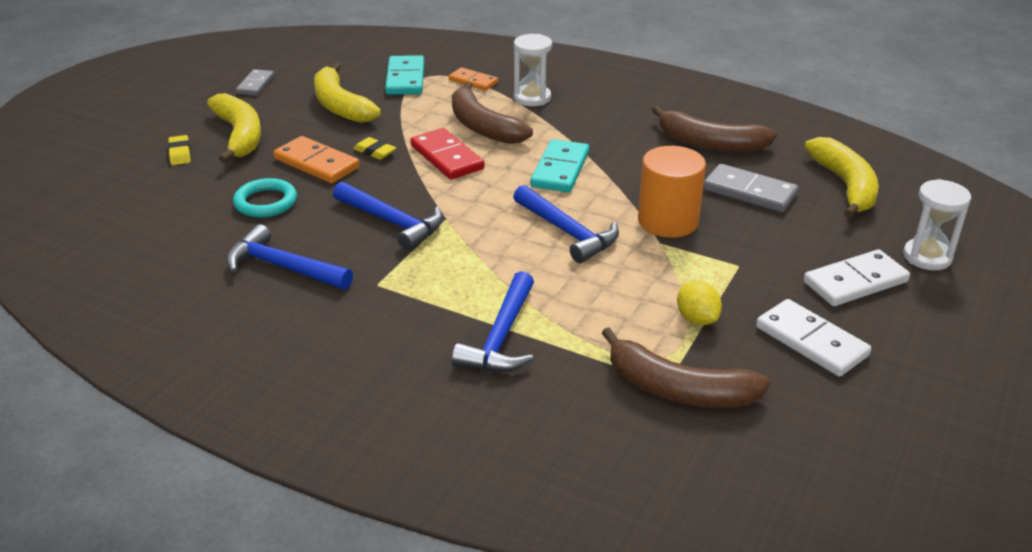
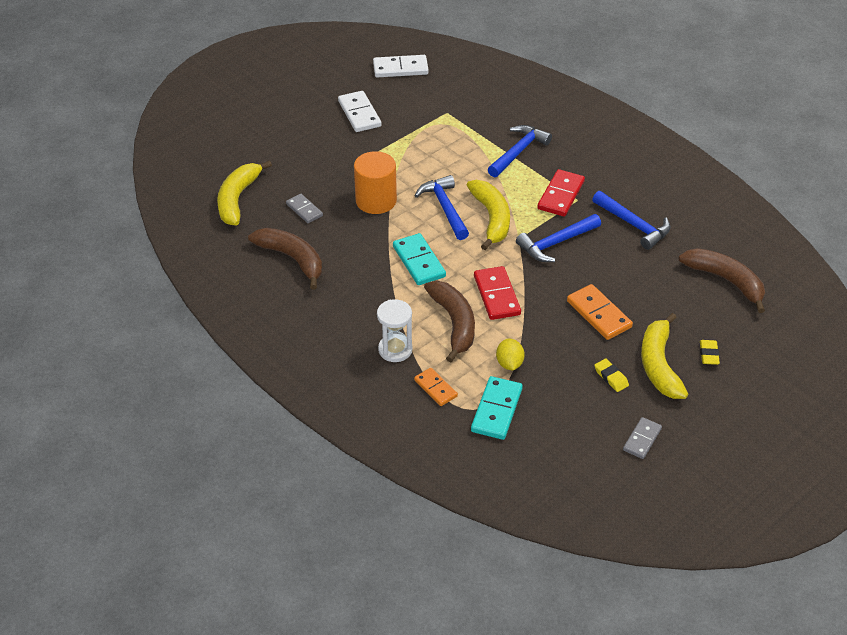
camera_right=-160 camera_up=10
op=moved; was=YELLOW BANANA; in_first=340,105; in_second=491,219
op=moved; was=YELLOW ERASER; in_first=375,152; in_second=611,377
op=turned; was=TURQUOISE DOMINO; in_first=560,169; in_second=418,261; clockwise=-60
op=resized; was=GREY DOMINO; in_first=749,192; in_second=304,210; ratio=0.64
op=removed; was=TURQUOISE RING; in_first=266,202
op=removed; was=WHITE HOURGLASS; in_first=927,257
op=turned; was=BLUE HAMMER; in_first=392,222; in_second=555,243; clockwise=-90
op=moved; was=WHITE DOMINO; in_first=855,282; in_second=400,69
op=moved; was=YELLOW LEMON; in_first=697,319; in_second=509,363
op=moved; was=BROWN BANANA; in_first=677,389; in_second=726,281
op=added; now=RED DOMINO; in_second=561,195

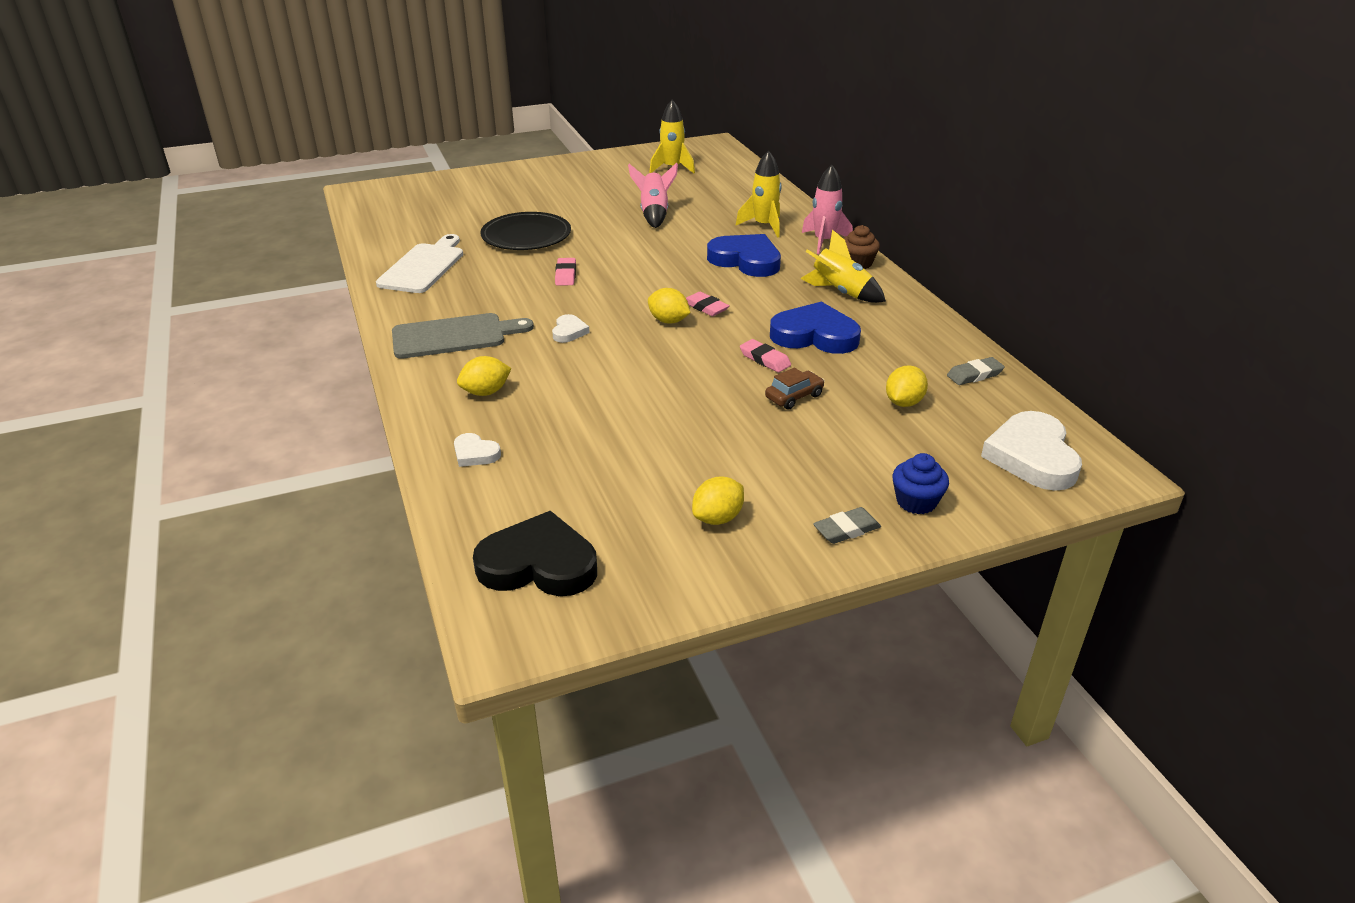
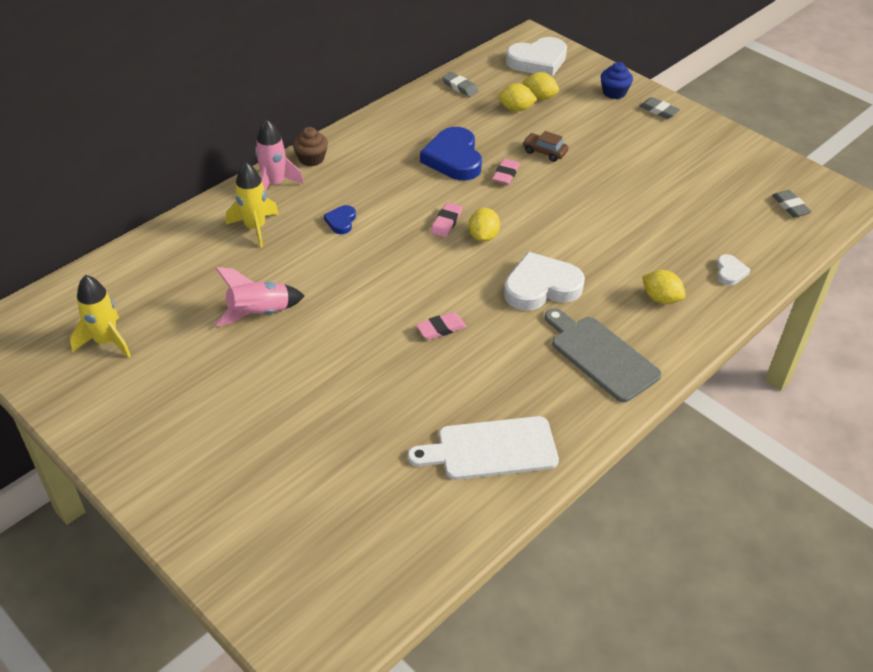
camera_right=-115 camera_up=10
op=removed; was=BLACK PLATE; in_first=526,235
op=removed; was=YELLOW ROCKET; in_first=840,292
op=resized; was=BLUE HEART; in_first=746,260; in_second=341,221; ratio=0.48
op=resized; was=WHITE HEART; in_first=569,331; in_second=541,287; ratio=2.06
op=moved; was=YELLOW LEMON; in_first=718,518; in_second=539,97
op=replaced; was=BLACK HEART; now=GREY ERASER; in_first=538,564; in_second=790,206

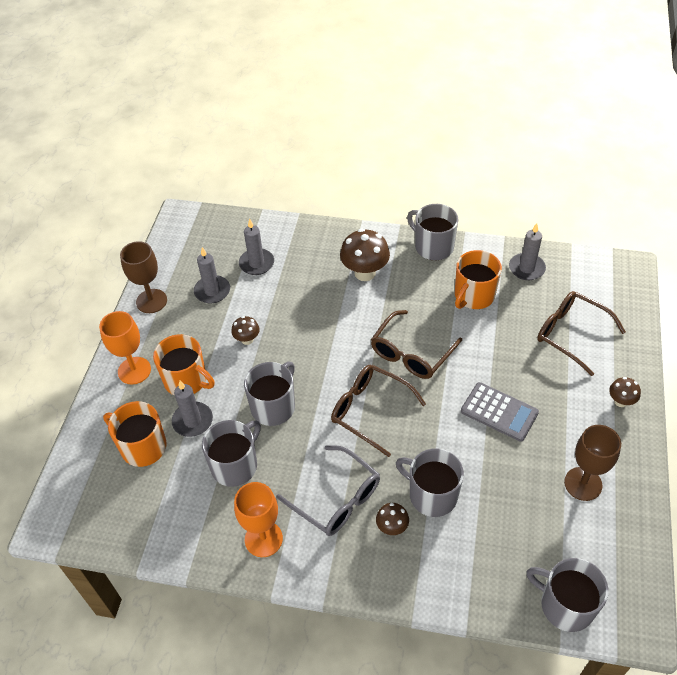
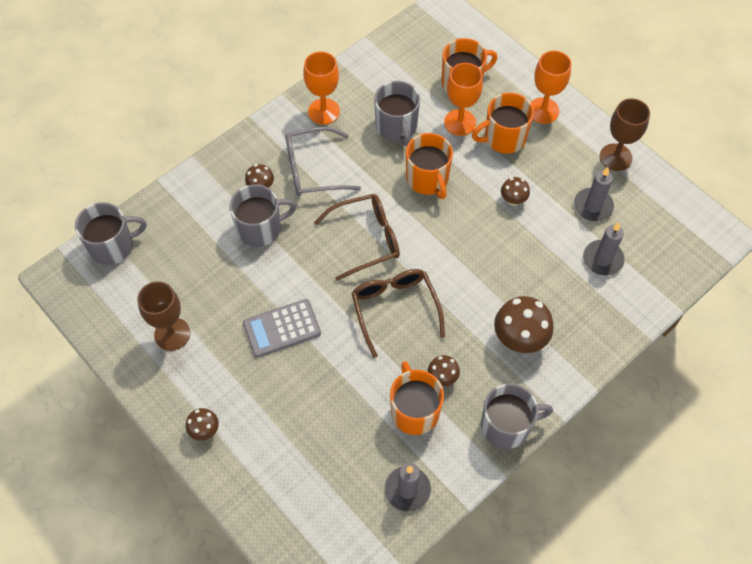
camera_right=125 camera_up=10
op=removed; was=BROWN GLASSES; in_first=571,334
op=recoloured; was=GREY MUG; now=ORANGE MUG; in_first=274,406; in_second=427,179
op=replaced; was=GREY CANDLE; now=ORANGE GOBLET; in_first=192,421; in_second=460,122
op=added; now=BROWN MUSHROOM; in_second=442,378

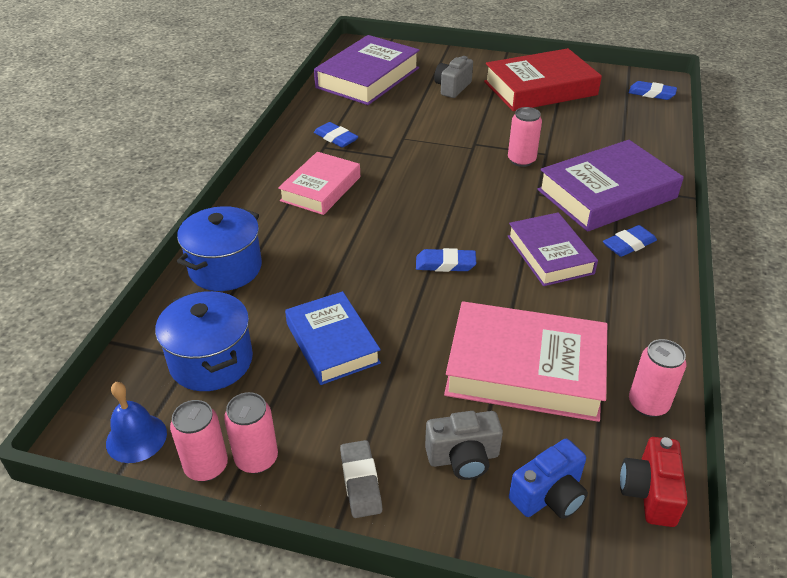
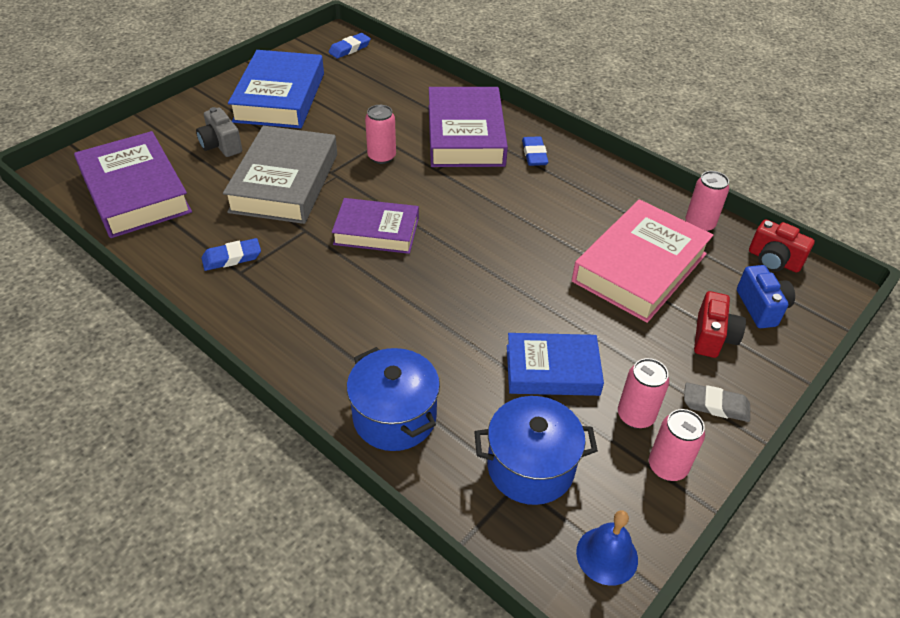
camera_right=-65 camera_up=5
op=recoloured; was=RED BOOK; now=BLUE BOOK; in_first=540,88; in_second=280,97
op=removed; was=PINK BOOK; in_first=321,189
op=moved; was=PURPLE BOOK; in_first=550,254; in_second=376,231
op=removed; was=BLUE ERASER; in_first=445,264
op=moved; was=PINK CAN; in_first=206,466; in_second=635,416
op=recoloured; was=GREY CAMERA; now=RED CAMERA; in_first=463,458; in_second=713,337
op=added; now=GREY BOOK; in_second=285,182

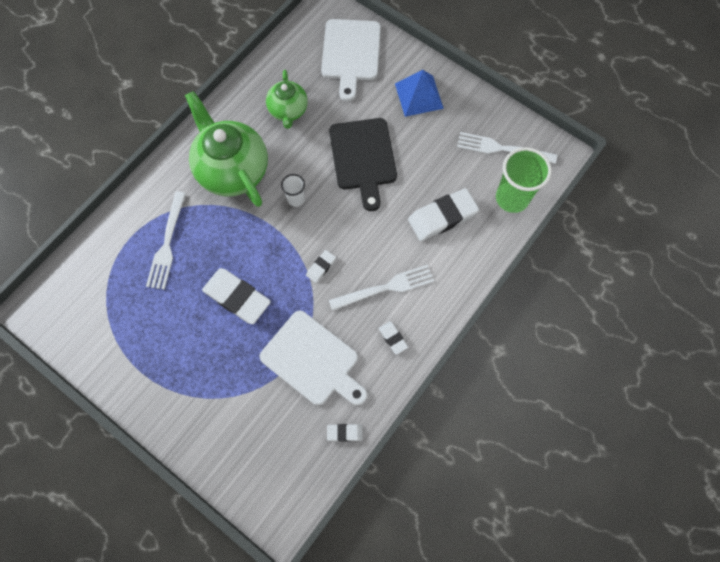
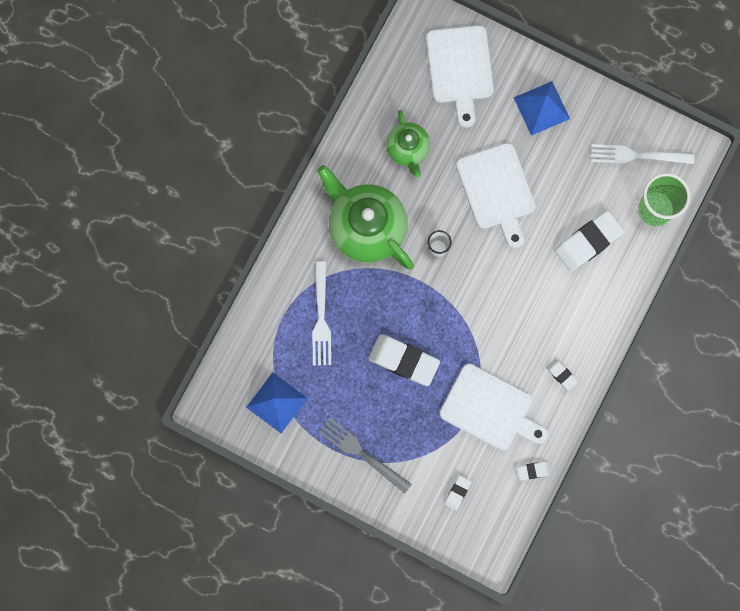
camera_right=-10 camera_up=10
op=recoloured; was=BLACK CUTTING BOARD; now=WHITE CUTTING BOARD; in_first=363,158; in_second=497,190
op=moved; was=WHITE ERASER; in_first=321,267; in_second=457,492
op=removed; was=WHITE FORK; in_first=385,288
op=added; now=BLUE PYRAMID; in_second=277,402
op=added; now=GREY FORK; in_second=362,453

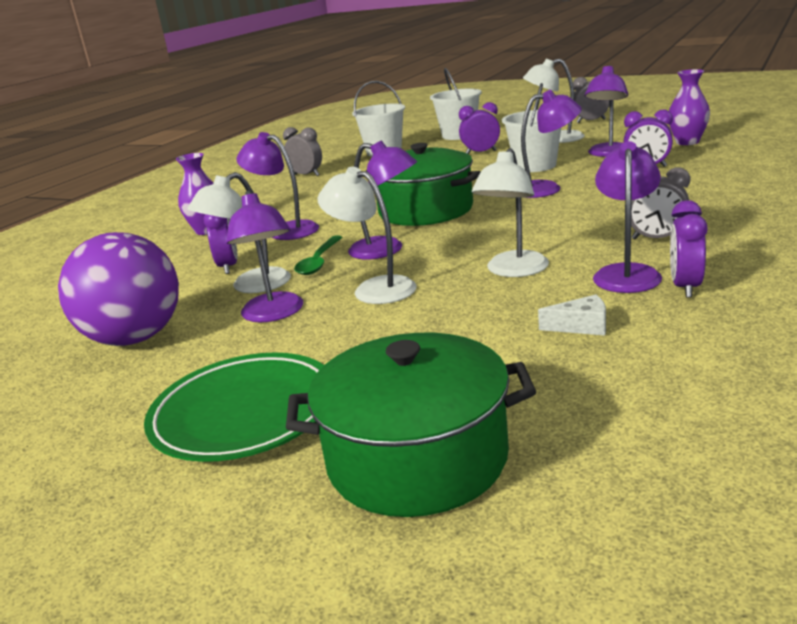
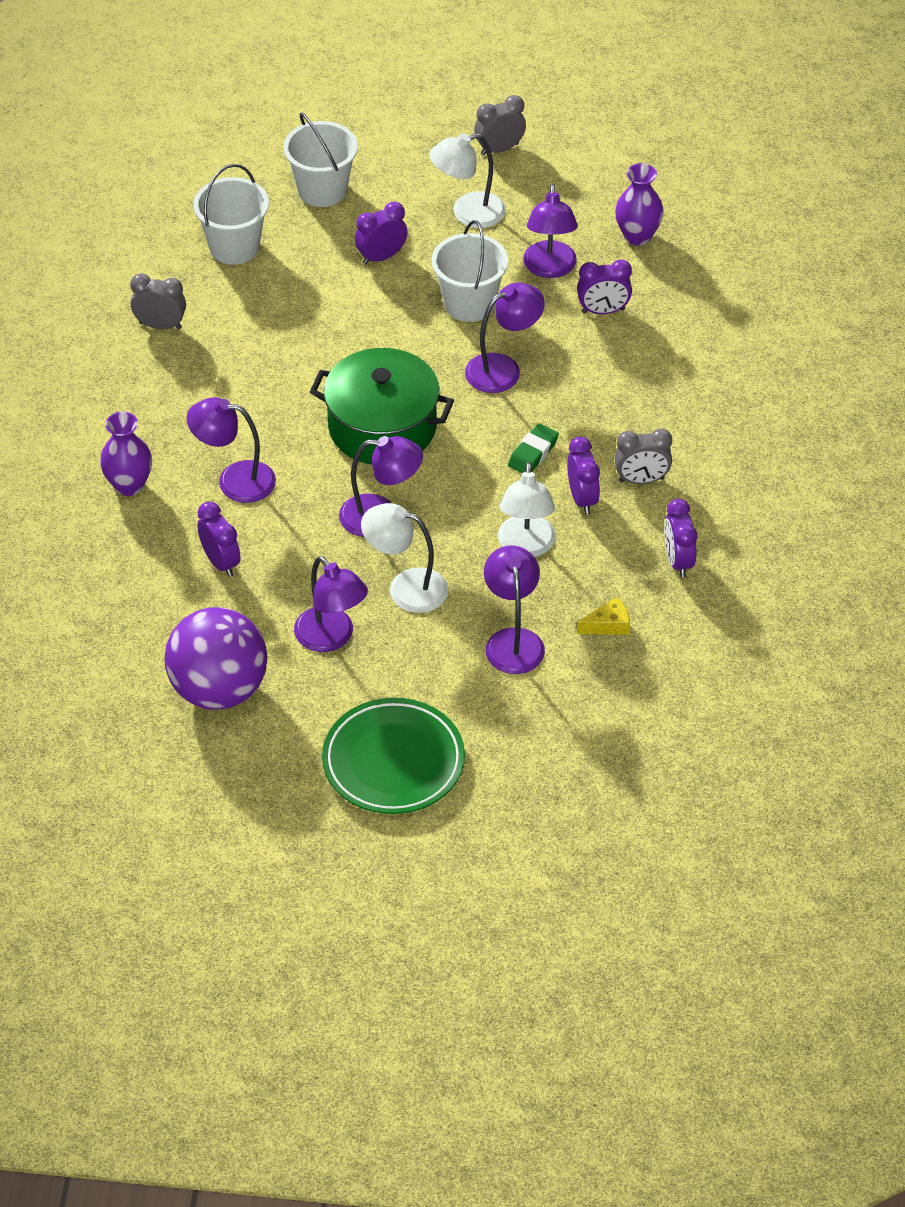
camera_right=-25 camera_up=25
op=moved; was=PURPLE LAMP; in_first=626,273; in_second=513,640
op=removed; was=WHITE LAMP; in_first=251,286
op=removed; was=GREEN SPOON; in_first=319,262
op=recoloured; was=WHITE CHEESE; now=YELLOW CHEESE; in_first=581,326; in_second=608,625
op=removed; was=GREEN POT; in_first=417,459
op=added; now=GREEN ERASER; in_second=533,453
op=added; now=PURPLE CLOCK; in_second=582,498

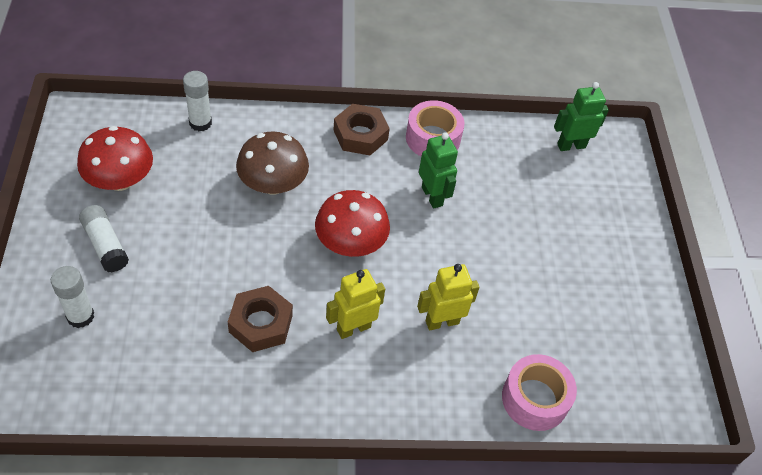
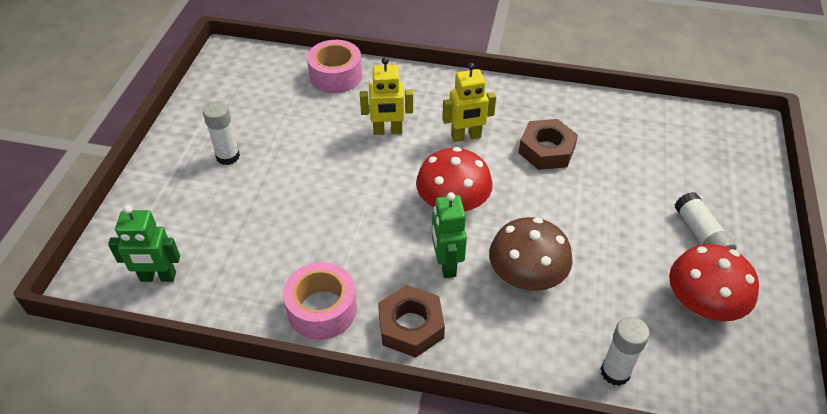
camera_right=-160 camera_up=-5
op=moved; was=GREEN ROBOT; in_first=432,196; in_second=446,264
op=moved; was=WHITE GLUE STICK; in_first=80,316; in_second=228,156

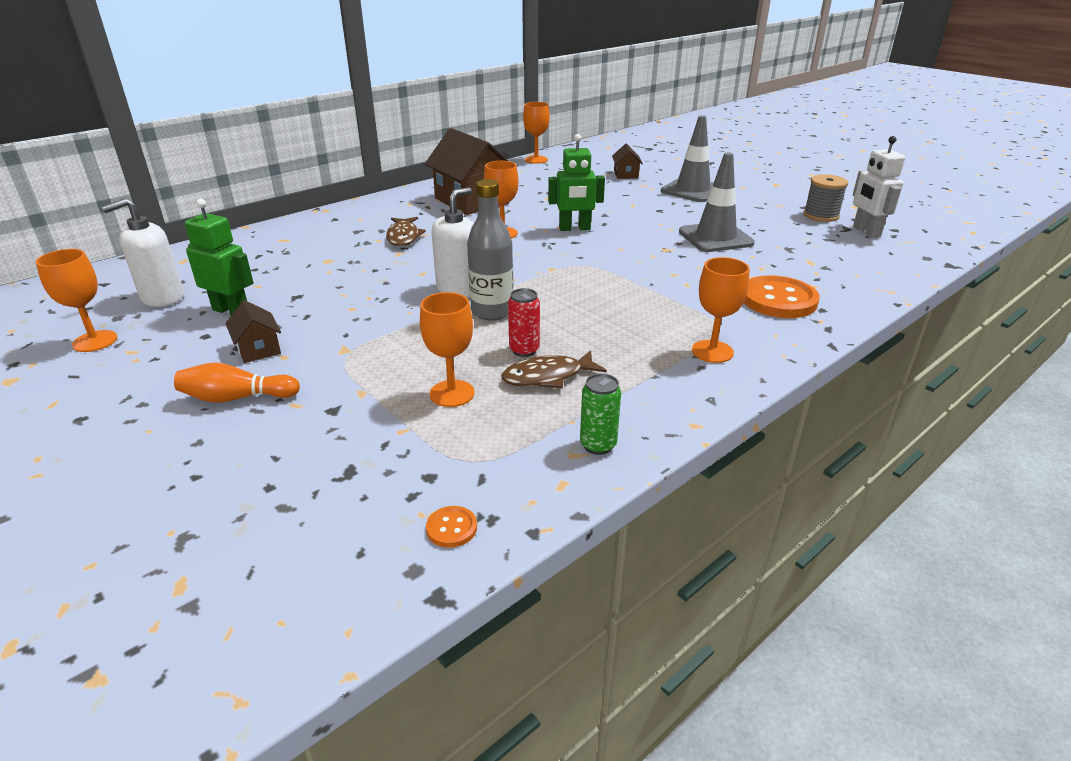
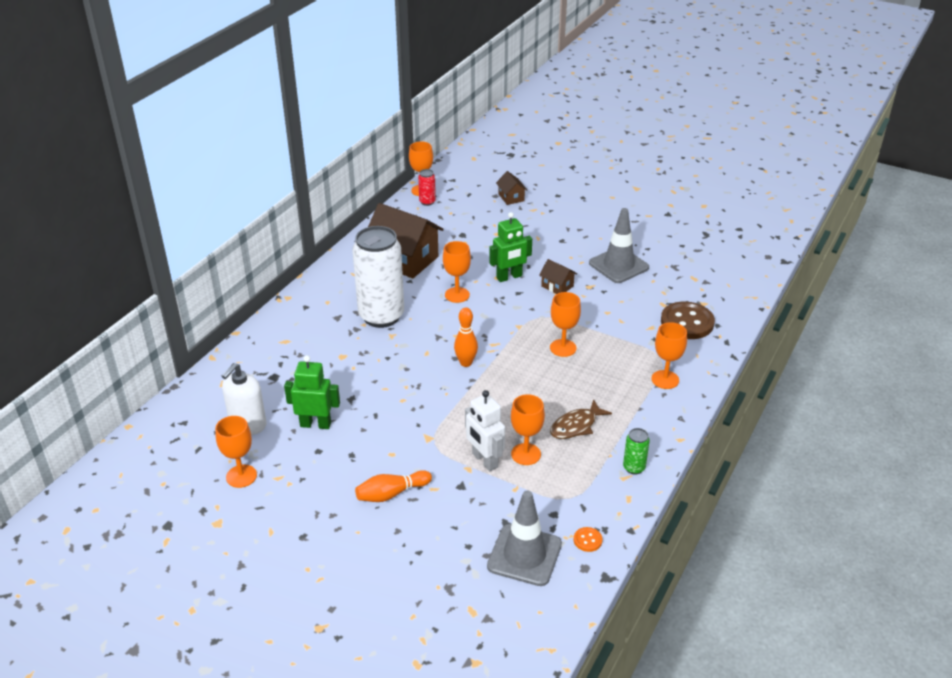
camera_right=-20 camera_up=5
op=moved; was=GREY TRAFFIC CONE; in_first=692,190; in_second=524,555
op=moved; was=WHITE ROBOT; in_first=866,231; in_second=484,460
op=removed; was=GREY SPOOL; in_first=821,215
op=removed; was=GREY BOTTLE; in_first=492,312
op=replaced; was=WHITE SOAP DISPENSER; now=ORANGE BOWLING PIN; in_first=459,289; in_second=466,363
op=replaced; was=BROWN FISH; now=WHITE CAN; in_first=403,237; in_second=381,316
op=recoloured; was=ORANGE BUTTON; now=BROWN BUTTON; in_first=778,300; in_second=687,322
op=moved; was=RED CAN; in_first=524,350; in_second=427,202
op=moved; was=BROWN HOUSE; in_first=258,349; in_second=557,286
op=added; now=ORANGE GOBLET; in_second=563,348

